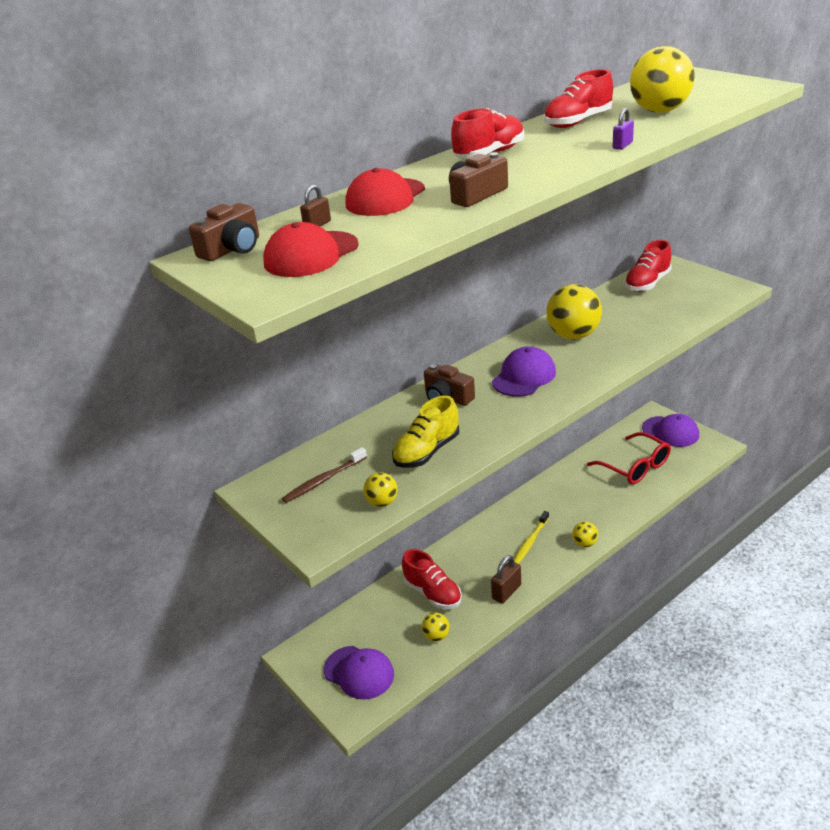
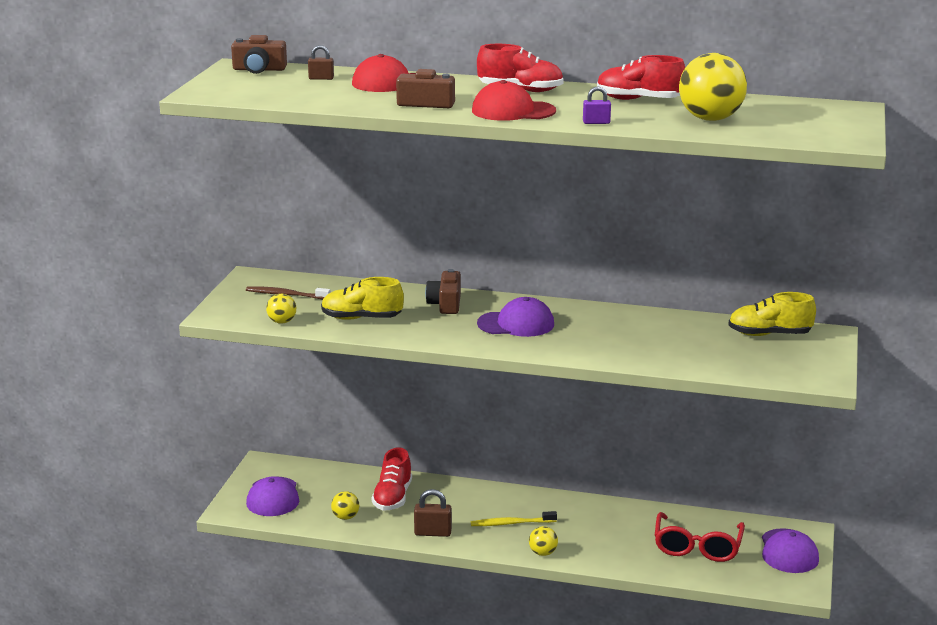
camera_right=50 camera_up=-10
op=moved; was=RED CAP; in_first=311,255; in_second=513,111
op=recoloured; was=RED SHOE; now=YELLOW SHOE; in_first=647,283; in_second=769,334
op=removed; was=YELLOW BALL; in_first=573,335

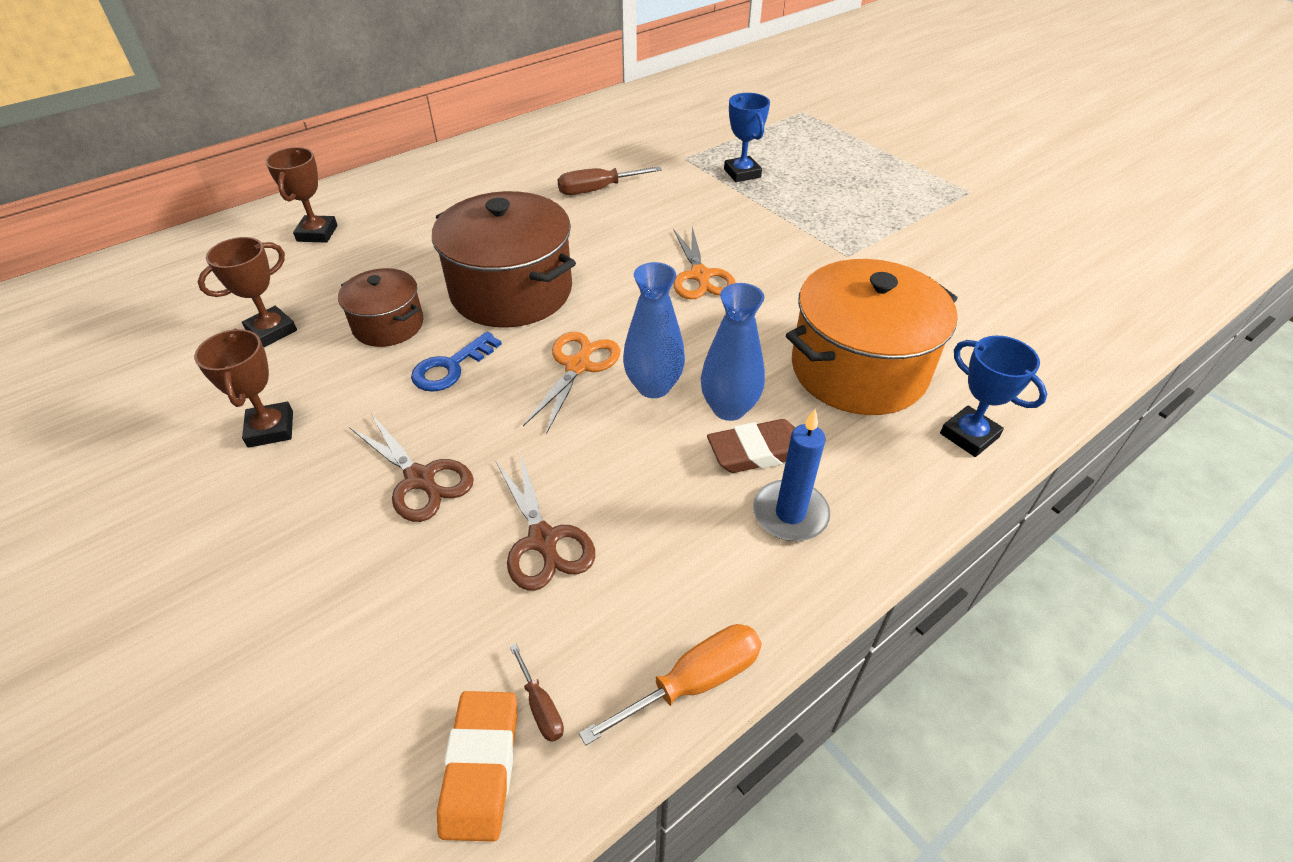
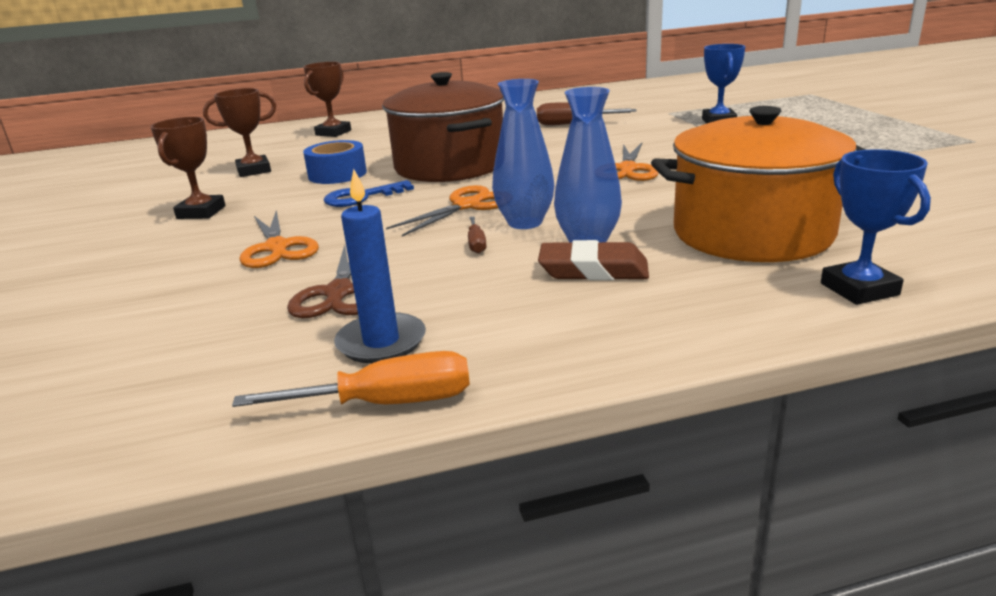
camera_right=25 camera_up=-20
op=replaced; was=BROWN POT; now=BLUE TAPE; in_first=388,325; in_second=337,174
op=moved; was=BLUE CANDLE; in_first=790,514; in_second=381,342
op=recoloured; was=BROWN SCISSORS; now=ORANGE SCISSORS; in_first=420,479; in_second=277,248
op=moved; was=BROWN SCREWDRIVER; in_first=541,707; in_second=476,244
op=removed; was=ORANGE ERASER; in_first=481,767

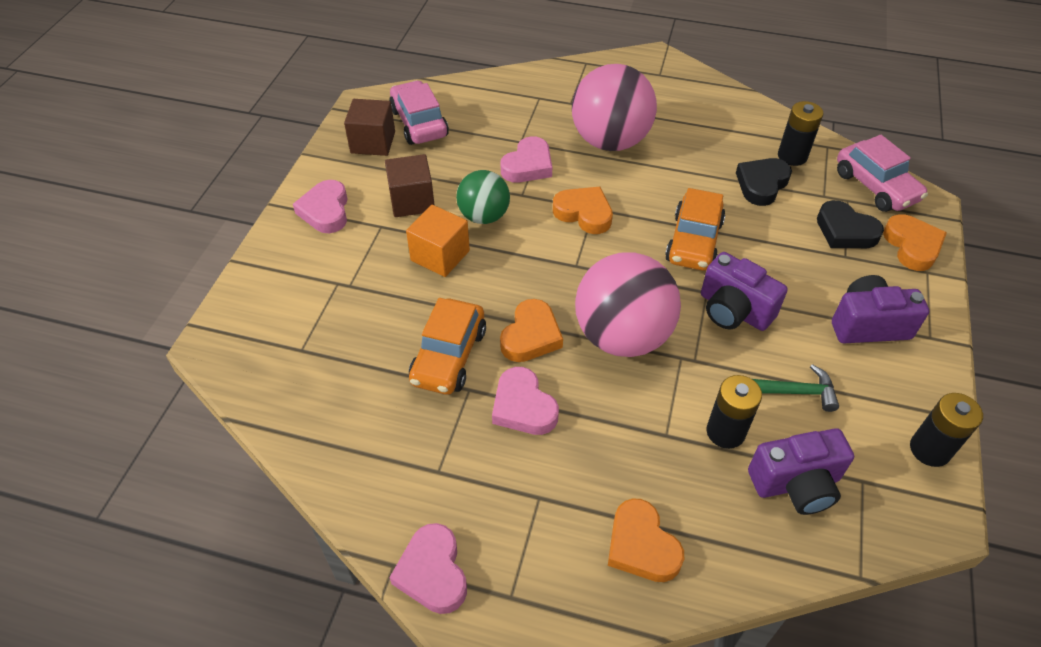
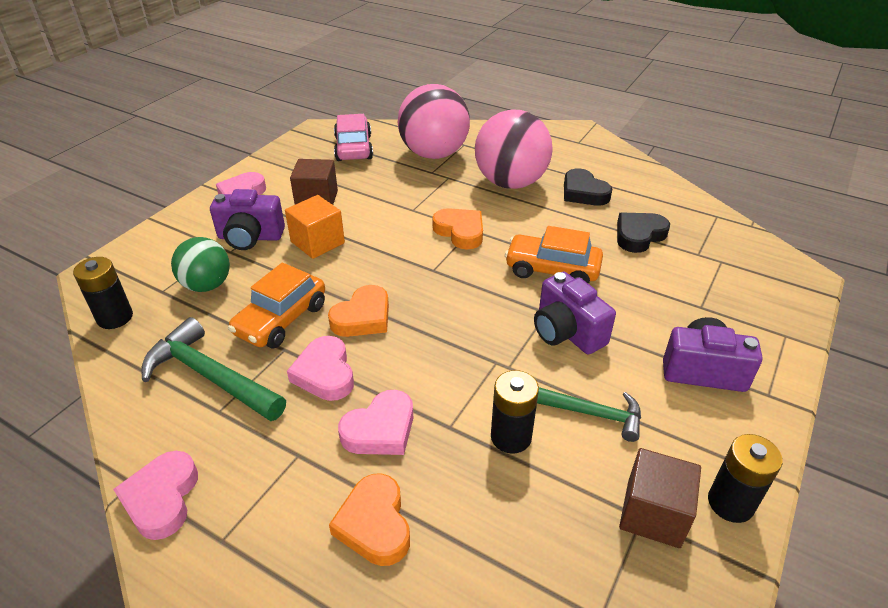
camera_right=15 camera_up=-10
op=moved; was=BROWN CUBE; in_first=373,142; in_second=653,513
op=moved; was=BLACK BATTERY; in_first=792,156; in_second=115,317
op=removed; was=PINK CAR; in_first=875,187
op=moved; was=PINK HEART; in_first=528,165; in_second=380,429
op=moved; was=GREEN BALL; in_first=484,216; in_second=207,285
op=turned; was=ORANGE CAR; in_first=693,242; in_second=552,270; clockwise=75
op=moved; was=BLACK HEART; in_first=845,231; in_second=583,192
op=removed; was=ORANGE HEART; in_first=912,246
op=moved; was=PINK BALL; in_first=622,336; in_second=434,154
op=moved; was=PURPLE CAMERA; in_first=796,484; in_second=250,237
op=added; now=GREEN HAMMER; in_second=210,376

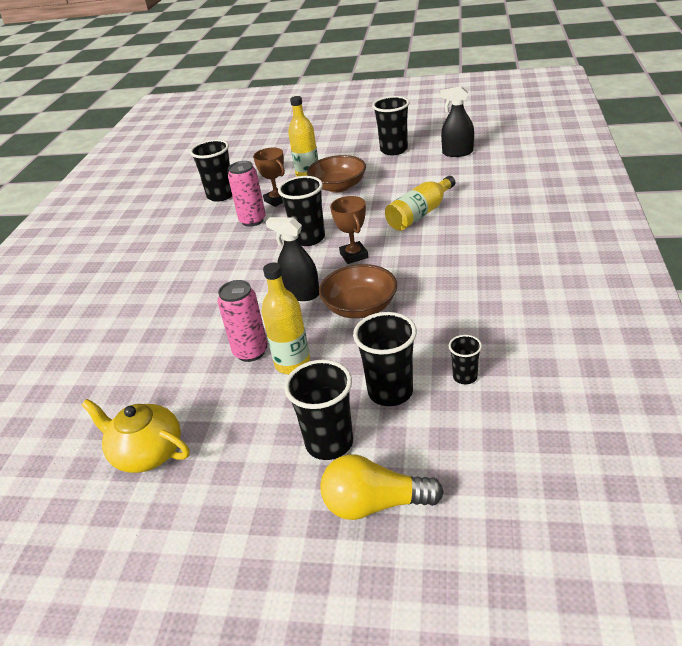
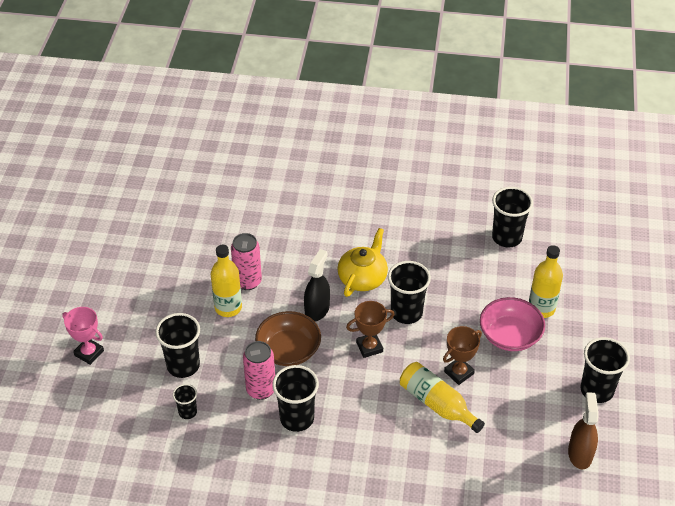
camera_right=85 camera_up=10
op=recoloured; was=BLACK SPRAY BOTTLE; now=BROWN SPRAY BOTTLE; in_first=457,153; in_second=580,454
op=moved; was=BROWN TROPHY; in_first=277,200; in_second=459,373
op=recoloured; was=BROWN BOWL; now=PINK BOWL; in_first=338,186; in_second=510,336
op=moved; was=PINK CAN; in_first=252,220; in_second=261,390
op=moved; was=BLACK CUP; in_first=329,443; in_second=297,418
op=moved; was=YELLOW TEAPOT; in_first=146,452; in_second=363,278
op=replaced; was=YELLOW LIGHT BULB; now=PINK TROPHY; in_first=374,504; in_second=89,353

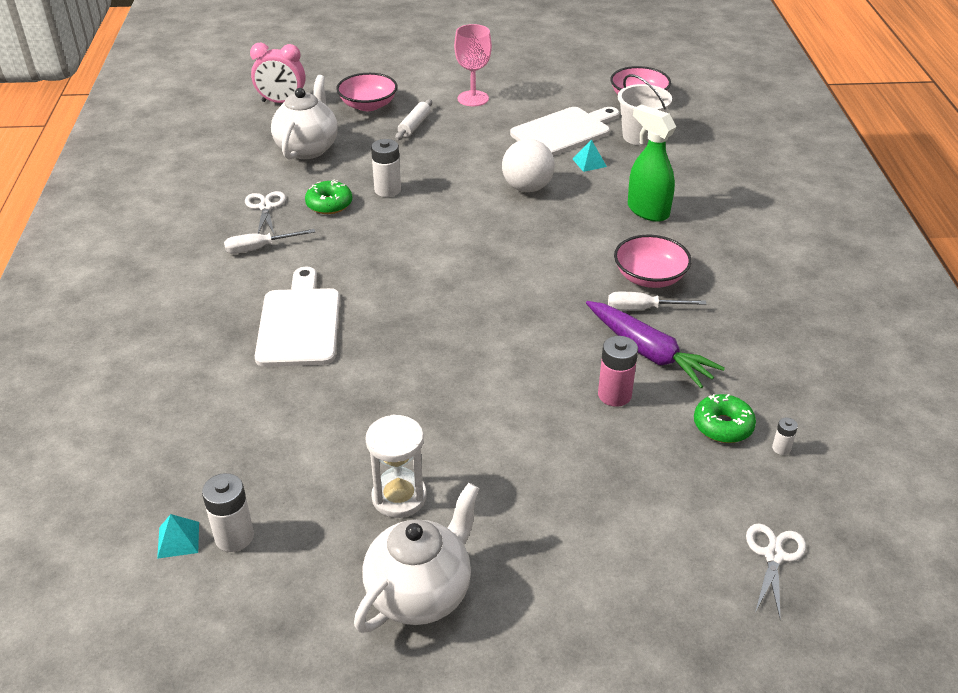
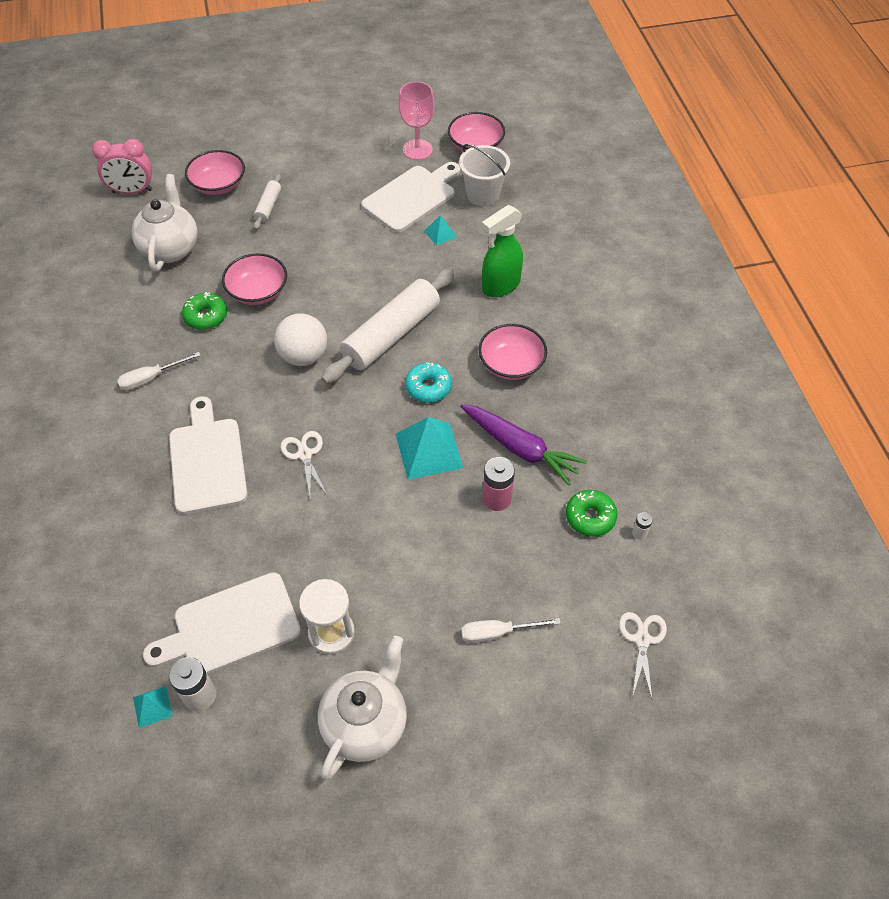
camera_right=-10 camera_up=15
op=moved; was=PINK GOBLET; in_first=473,98; in_second=417,149
op=turned; was=GREEN SPRAY BOTTLE; in_first=647,211; in_second=500,286; clockwise=-75
op=replaced; was=WHITE BATTERY; now=PINK BOWL; in_first=387,190; in_second=258,291
op=moved; was=WHITE BALL; in_first=527,188; in_second=304,356
op=moved; was=WHITE SCISSORS; in_first=265,207; in_second=304,454
op=moved; was=WHITE SCREWDRIVER; in_first=643,309; in_second=497,633
op=added; now=WHITE ROLLING PIN; in_second=391,334
op=added; now=TURQUOISE DONUT; in_second=428,387
op=added; now=TURQUOISE PYRAMID; in_second=428,450
op=added; now=WHITE CUTTING BOARD; in_second=231,626

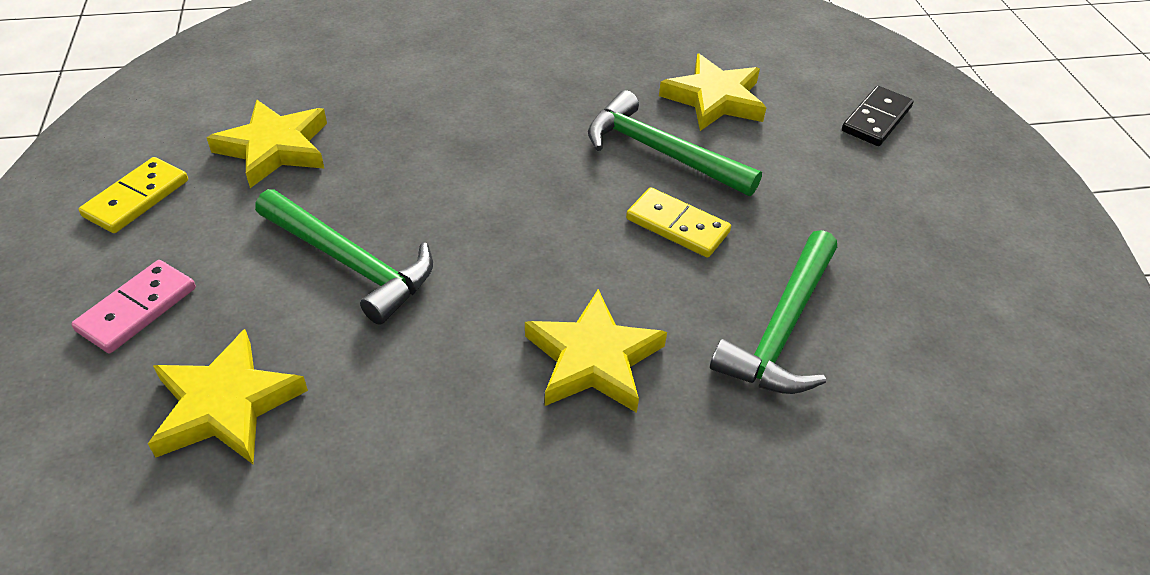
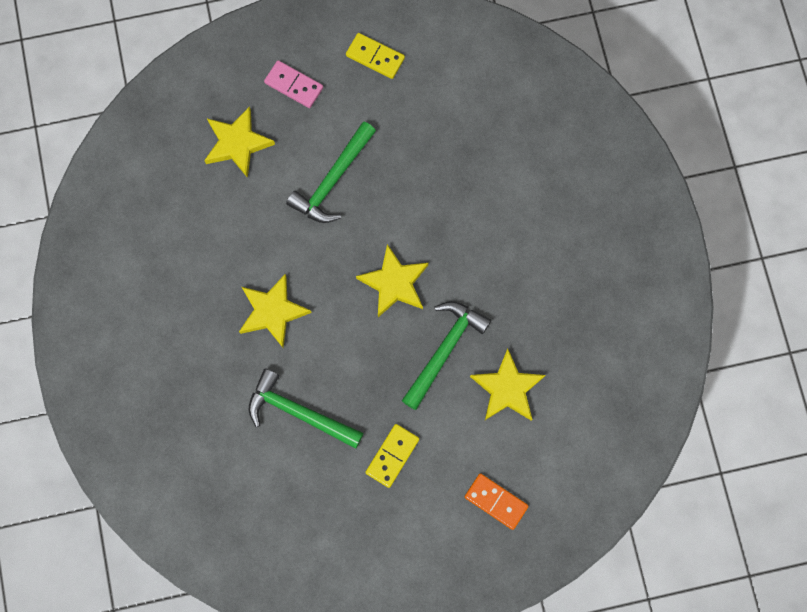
camera_right=90 camera_up=30
op=recoloured; was=BLACK DOMINO; now=ORANGE DOMINO; in_first=876,119; in_second=496,501
op=moved; was=YELLOW STAR; in_first=275,148; in_second=394,283
op=moved; was=YELLOW DOMINO; in_first=677,226; in_second=392,456

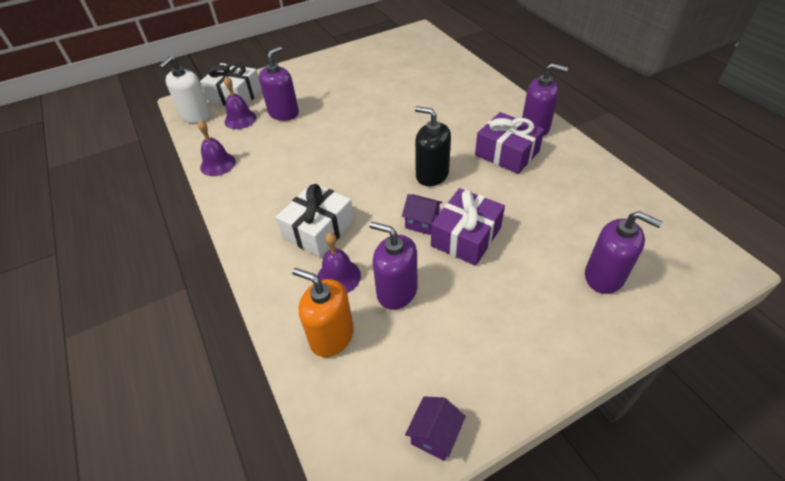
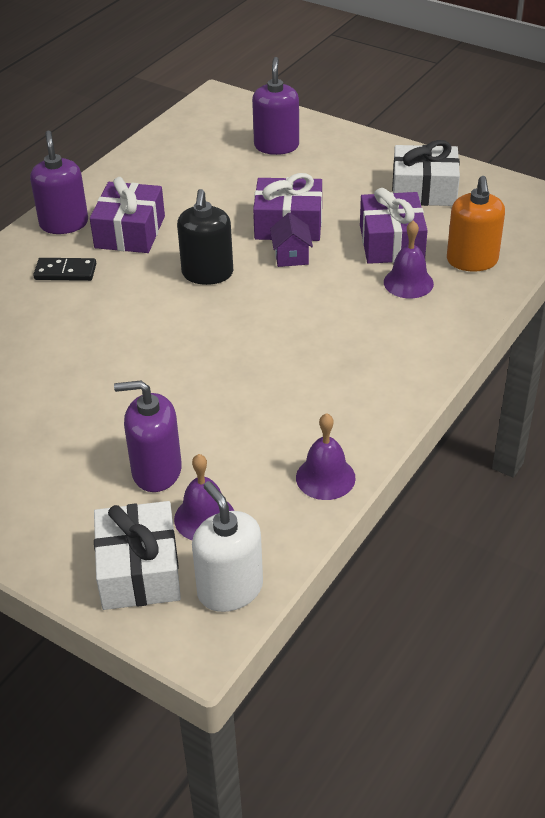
camera_right=-120 camera_up=-5
op=turned; was=WHITE SOAP DISPENSER; in_first=196,116; in_second=230,589; clockwise=-120
op=moved; was=WHITE GIFT; in_first=318,229; in_second=424,190
op=replaced; was=PURPLE SOAP DISPENSER; now=PURPLE GIFT; in_first=396,291; in_second=391,242
op=removed; was=PURPLE HOUSE; in_first=435,435
op=added; now=BLACK DOMINO; in_second=65,272

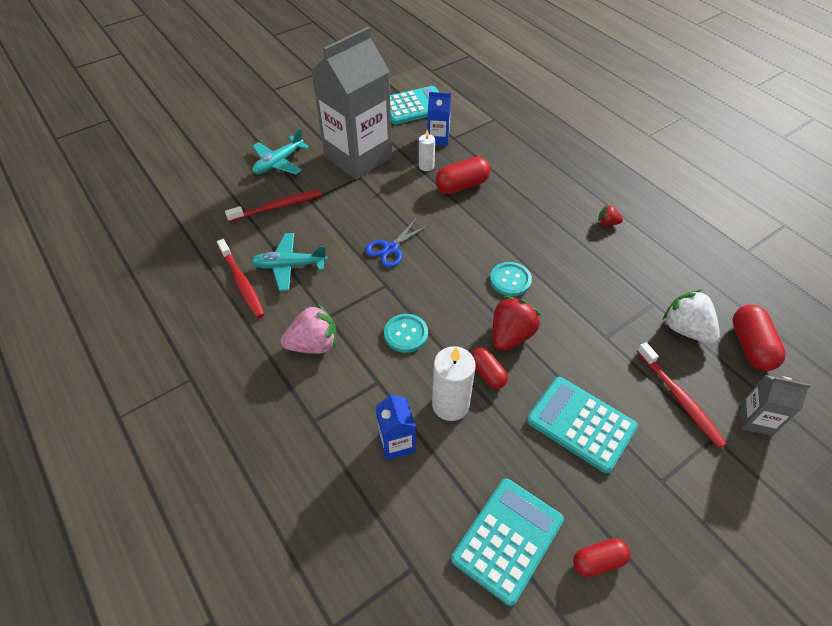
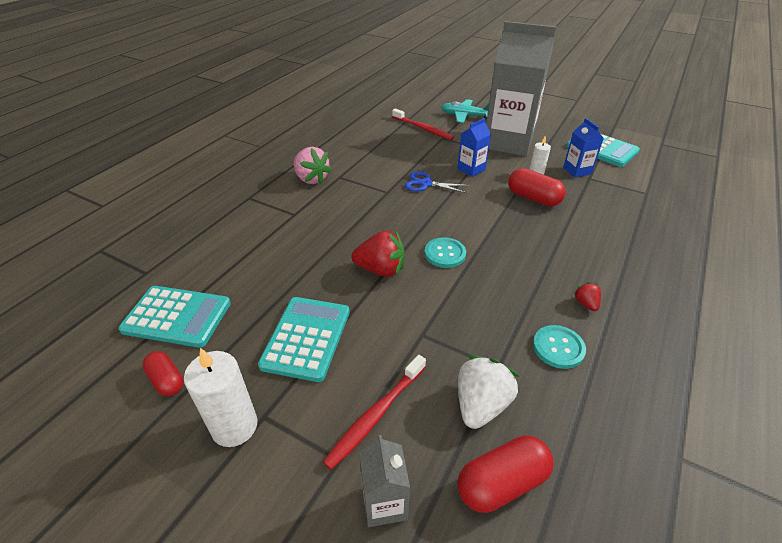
camera_right=65 camera_up=-10
op=removed; was=TURQUOISE PLANE; in_first=289,266
op=removed; was=RED TOOTHBRUSH; in_first=242,283
op=moved; was=TURQUOISE BUTTON; in_first=406,334; in_second=558,348
op=moved; was=WHITE CANDLE; in_first=450,404; in_second=234,426
op=removed; was=RED CAPSULE; in_first=487,373
op=moved; was=BLUE CARTON; in_first=396,443; in_second=471,169

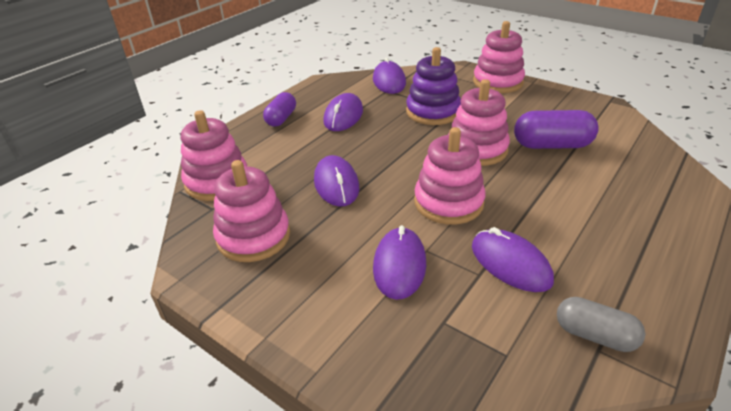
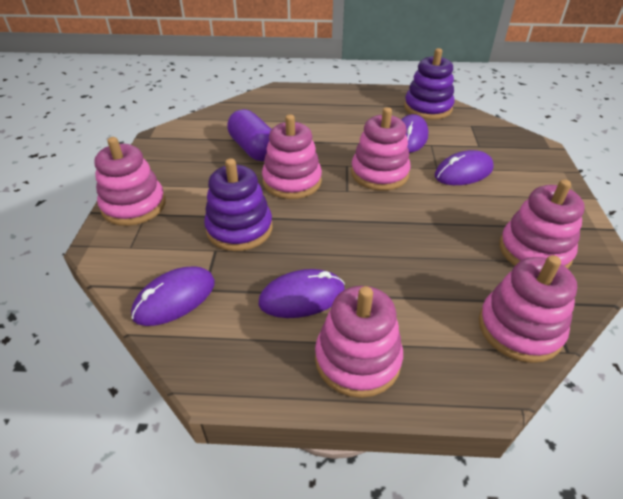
camera_right=-125 camera_up=5
op=replaced; was=PURPLE CAPSULE; now=PINK STACKING TOY; in_first=281,118; in_second=357,359
op=removed; was=PURPLE MOUSE; in_first=336,184
op=replaced; was=GREY CAPSULE; now=PURPLE STACKING TOY; in_first=594,335; in_second=428,108

